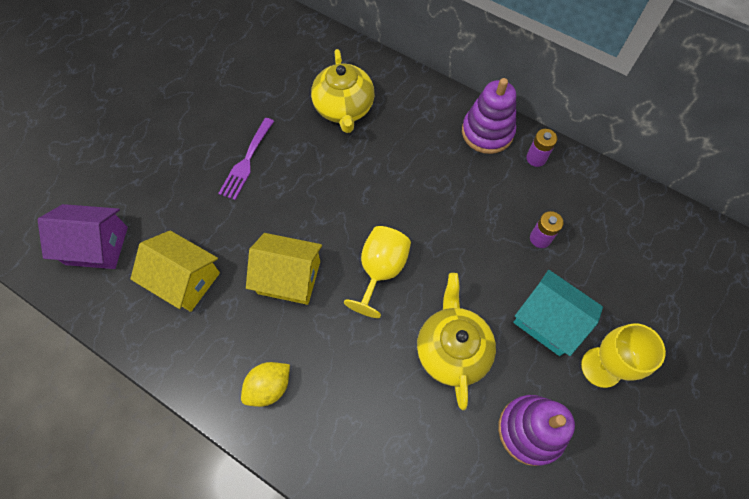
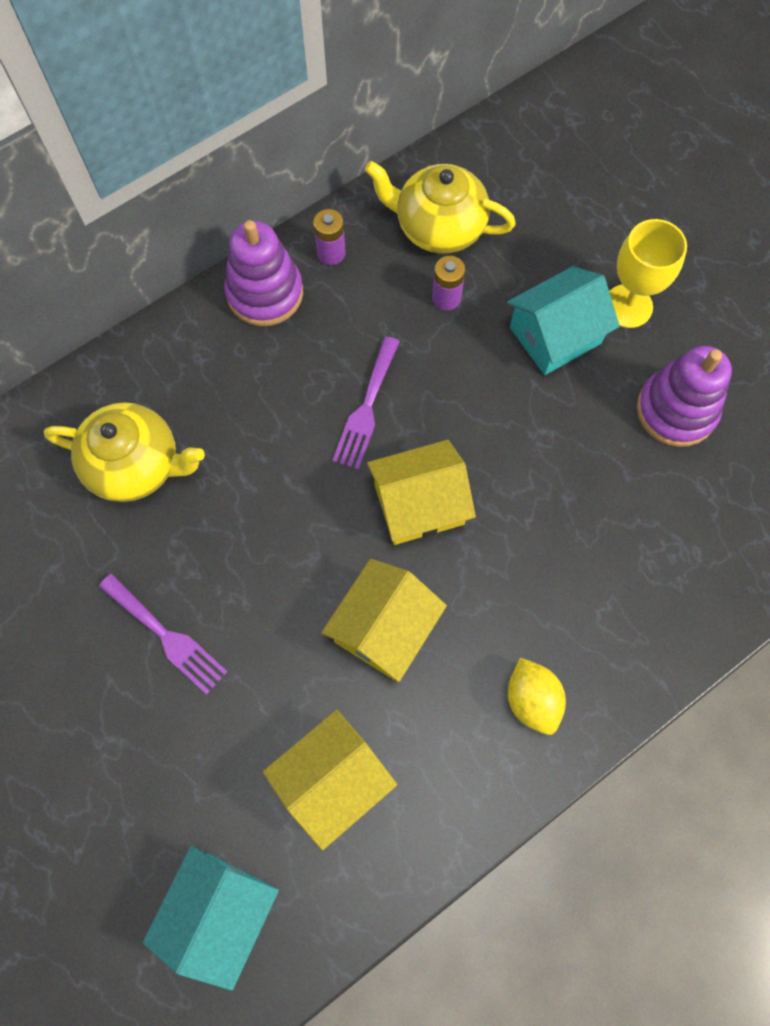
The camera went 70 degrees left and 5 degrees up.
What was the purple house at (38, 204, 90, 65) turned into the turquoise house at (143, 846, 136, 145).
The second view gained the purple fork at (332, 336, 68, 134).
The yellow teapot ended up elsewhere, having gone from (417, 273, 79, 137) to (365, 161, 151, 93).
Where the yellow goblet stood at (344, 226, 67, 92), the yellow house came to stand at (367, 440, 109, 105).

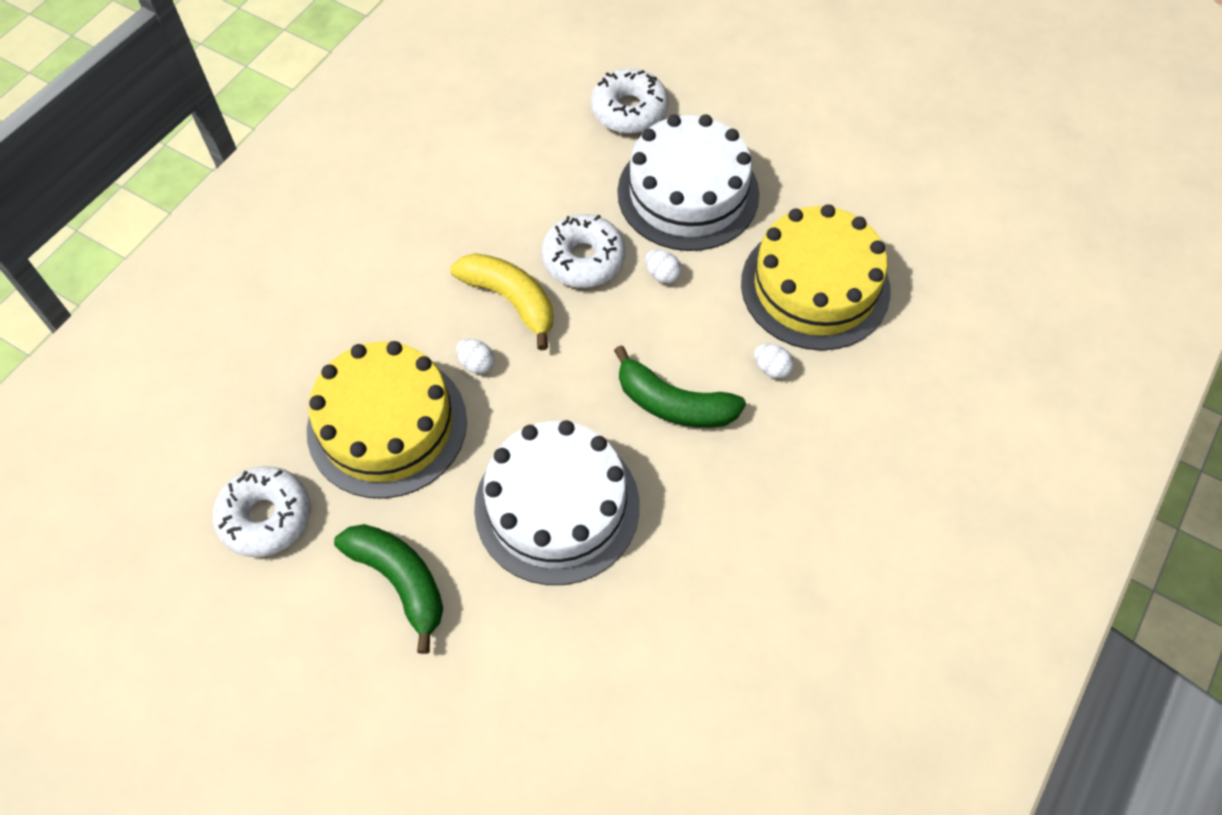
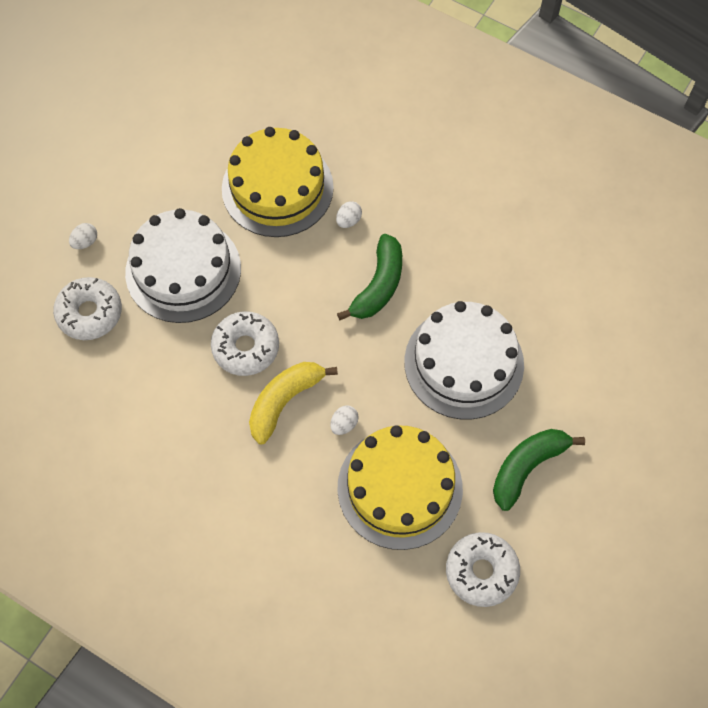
The camera went 90 degrees left and 5 degrees up.
The white egg ended up elsewhere, having gone from (645, 249, 36, 35) to (69, 223, 28, 26).

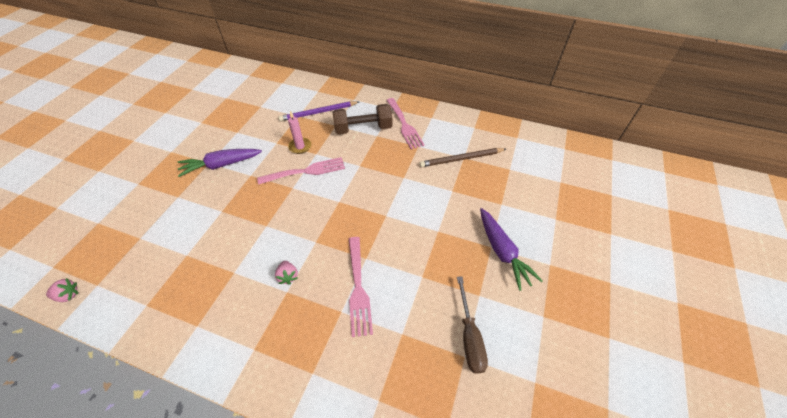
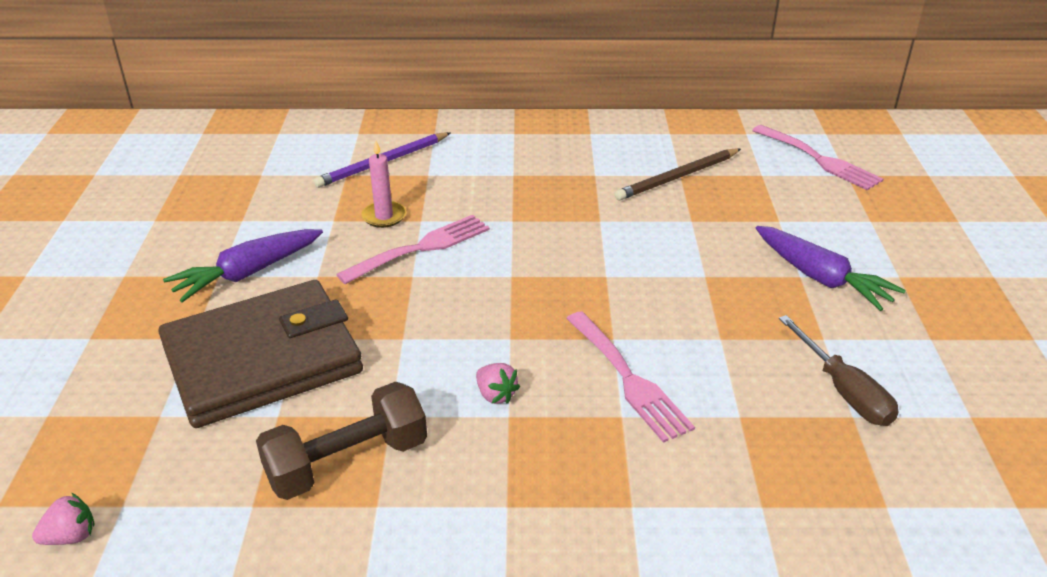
The camera went 20 degrees left and 15 degrees down.
The second view gained the brown wallet at (158, 280, 205, 148).
The brown dumbbell ended up elsewhere, having gone from (333, 104, 59, 31) to (256, 382, 171, 118).
The pink fork ended up elsewhere, having gone from (386, 98, 39, 51) to (752, 125, 131, 65).

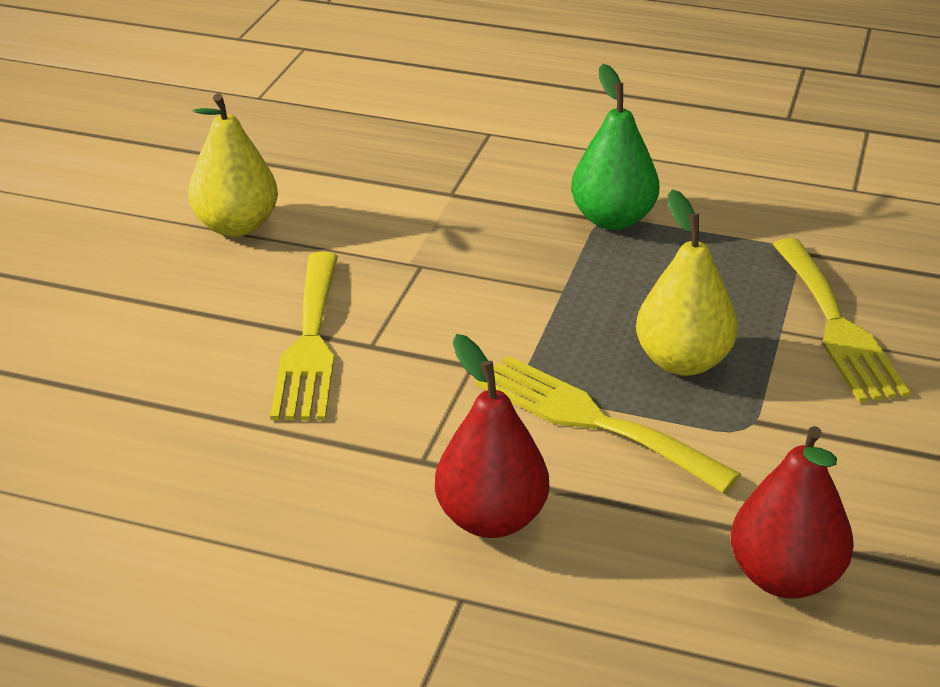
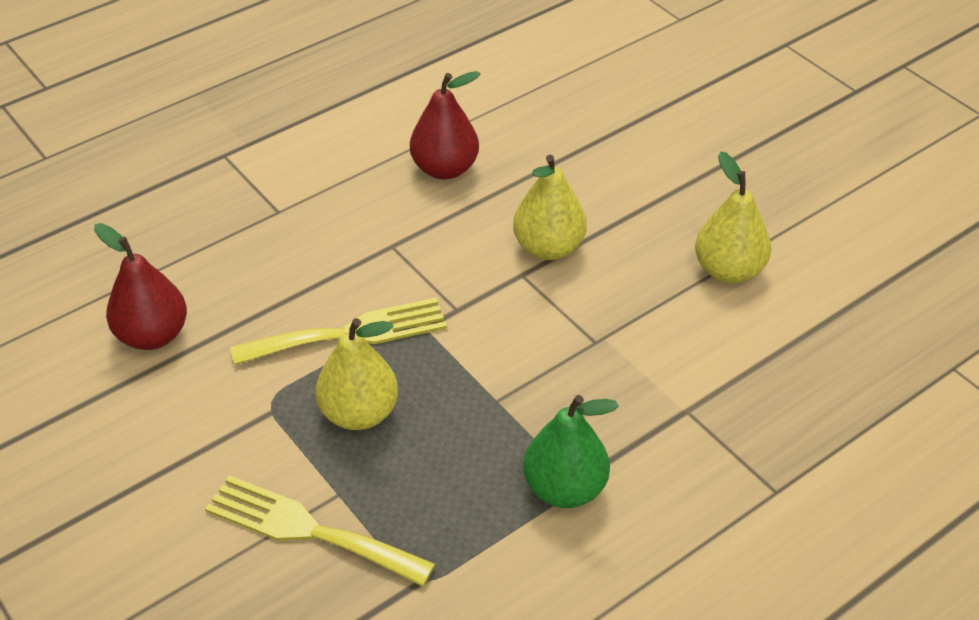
The camera went 125 degrees right and 10 degrees up.
The red pear ended up elsewhere, having gone from (435, 334, 114, 204) to (410, 71, 71, 108).
Where the yellow fork stood at (270, 252, 68, 169), the yellow pear came to stand at (513, 155, 74, 105).

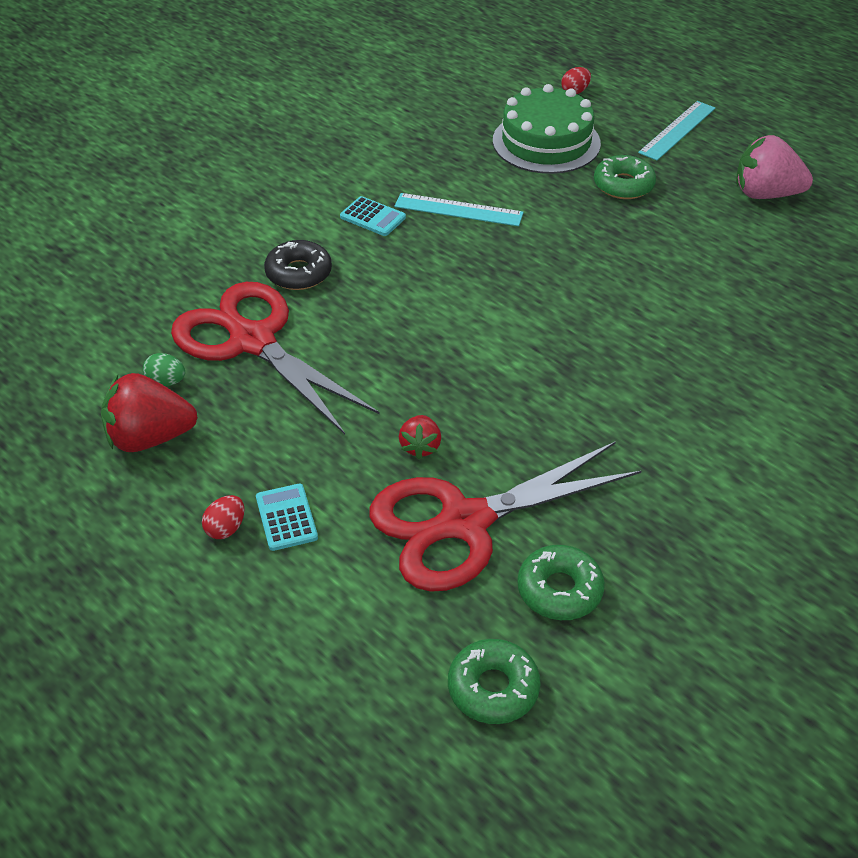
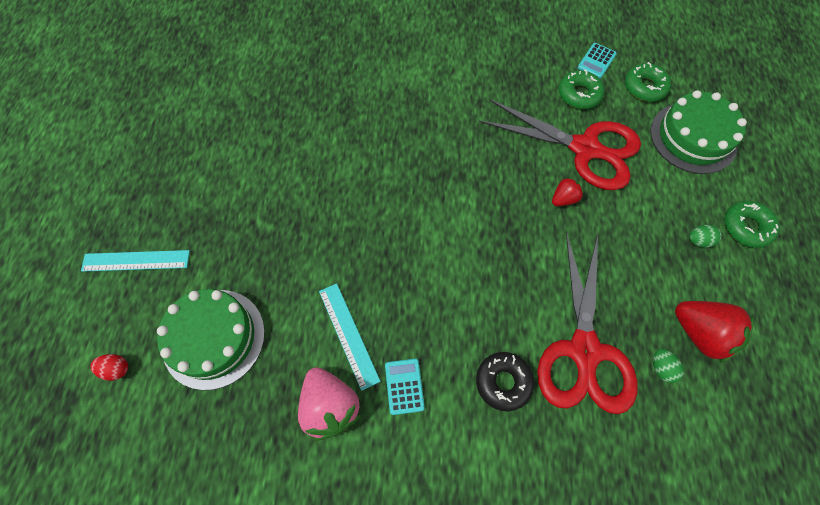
The camera went 130 degrees left and 20 degrees up.
The pink strawberry ended up elsewhere, having gone from (736, 135, 77, 64) to (298, 367, 63, 74).
The turquoise calculator ended up elsewhere, having gone from (256, 484, 62, 67) to (577, 43, 40, 36).
The second view gained the green cake at (650, 90, 97, 84).
What was the red egg at (202, 495, 43, 44) turned into the green egg at (689, 225, 33, 23).
The green donut ended up elsewhere, having gone from (594, 155, 62, 44) to (724, 201, 56, 47).

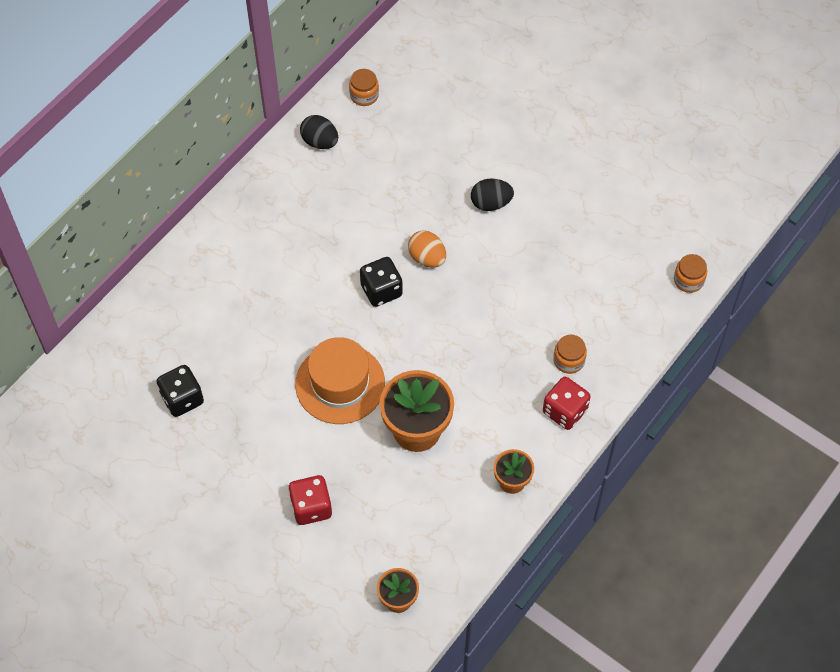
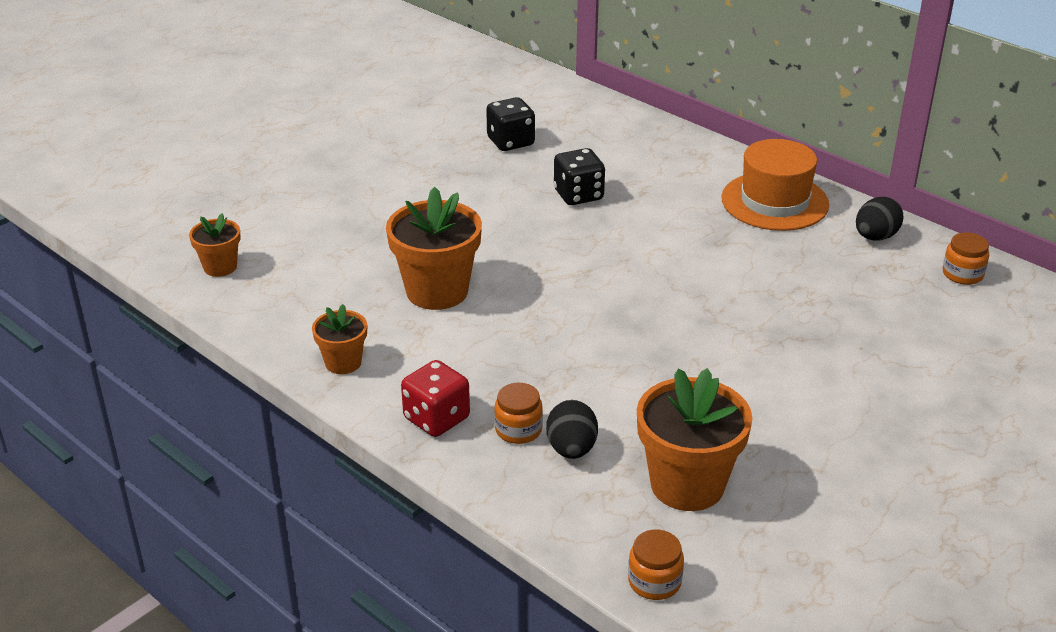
The camera went 95 degrees right and 25 degrees down.
The black egg ended up elsewhere, having gone from (471, 179, 43, 32) to (546, 400, 52, 59).
The black dice ended up elsewhere, having gone from (360, 257, 43, 50) to (554, 148, 51, 57).
The second view gained the orange flower pot at (637, 368, 116, 143).
The orange hat ended up elsewhere, having gone from (295, 337, 90, 87) to (721, 139, 108, 92).
The second view lost the red dice at (288, 475, 44, 50).
The second view lost the orange egg at (408, 230, 38, 38).

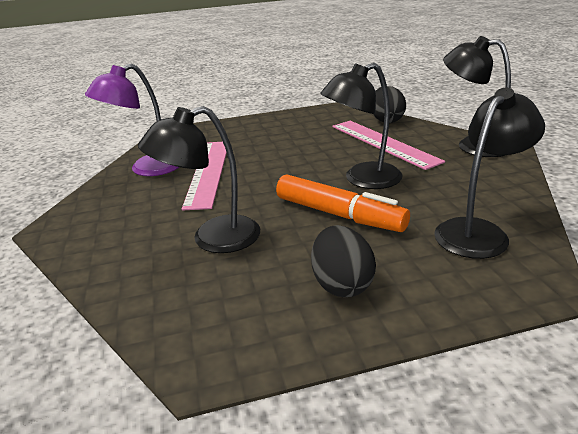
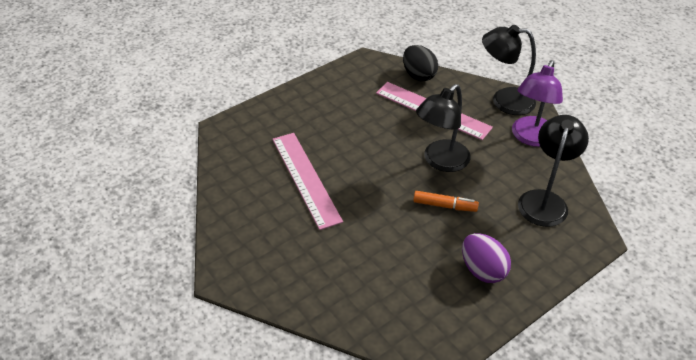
The camera went 25 degrees left and 15 degrees up.
The size of the orange marker at (276, 174, 134, 58) changed by a factor of 0.59.
What was the black egg at (311, 225, 65, 72) turned into the purple egg at (462, 233, 49, 50).
The purple lamp ended up elsewhere, having gone from (85, 63, 94, 113) to (512, 60, 51, 87).
The second view lost the black lamp at (138, 106, 122, 147).

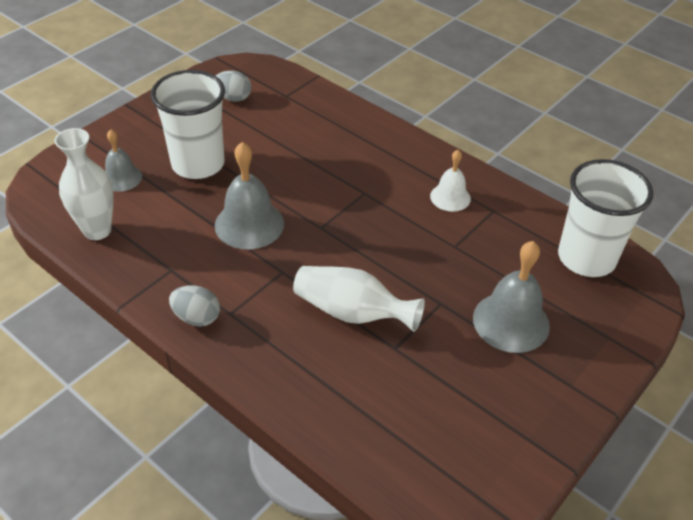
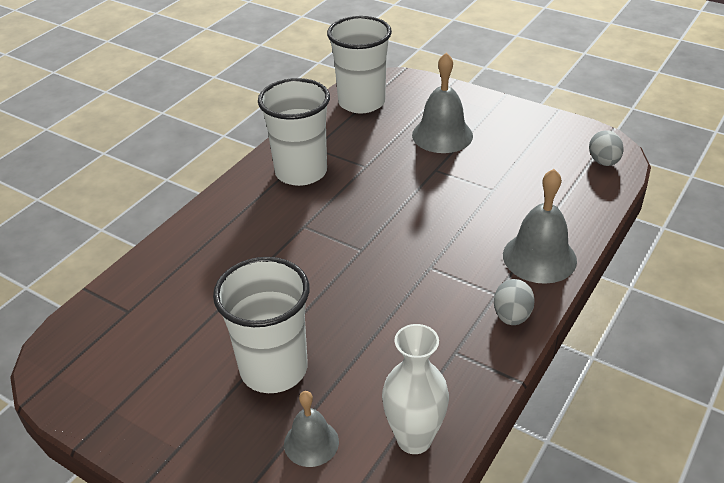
The camera went 95 degrees left and 5 degrees down.
Where the white bell stood at (430, 150, 41, 62), the white cup came to stand at (258, 78, 72, 108).
The grey bell ended up elsewhere, having gone from (215, 142, 69, 108) to (503, 169, 74, 115).
The grey egg ended up elsewhere, having gone from (215, 71, 36, 31) to (589, 130, 35, 36).
The second view lost the white vase at (293, 266, 132, 66).

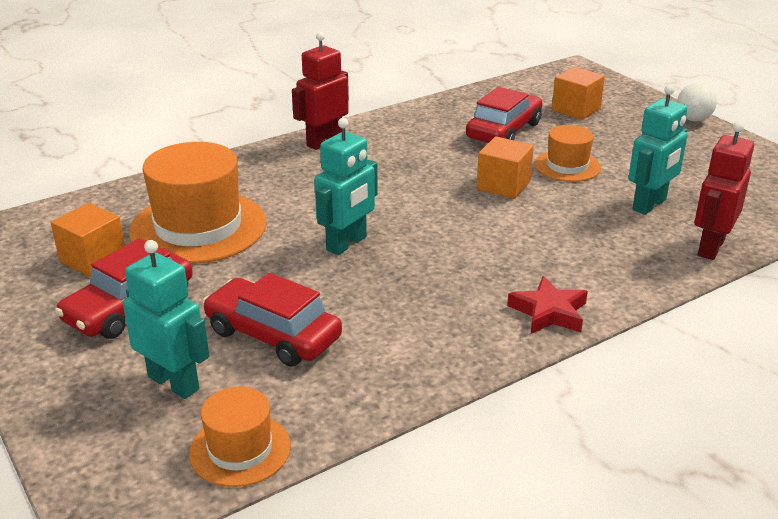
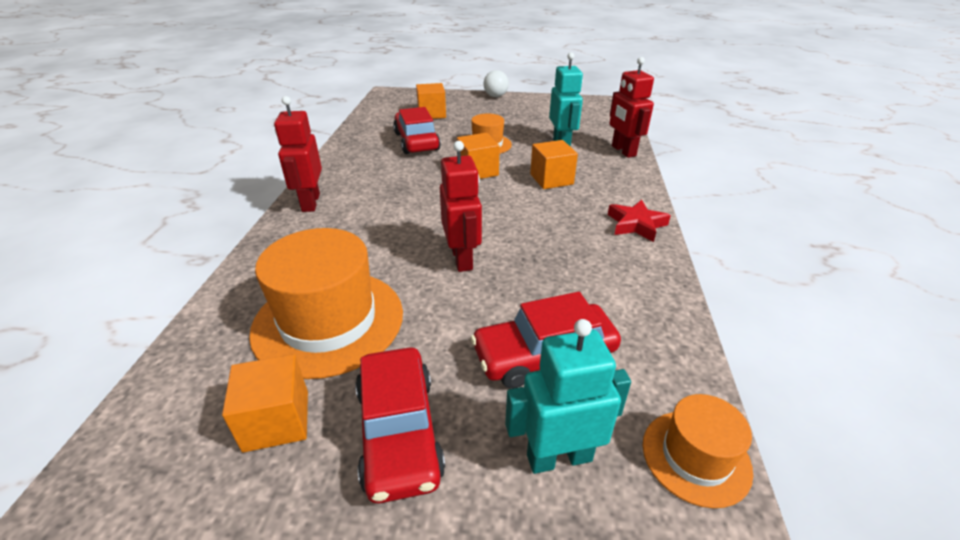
The camera went 50 degrees left and 5 degrees up.
What was the turquoise robot at (314, 118, 64, 137) turned into the red robot at (440, 141, 42, 131).
The second view gained the orange cube at (530, 140, 48, 49).

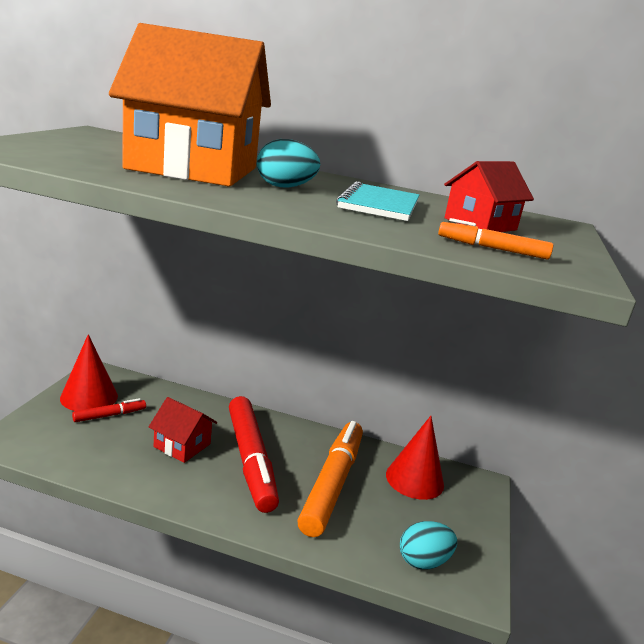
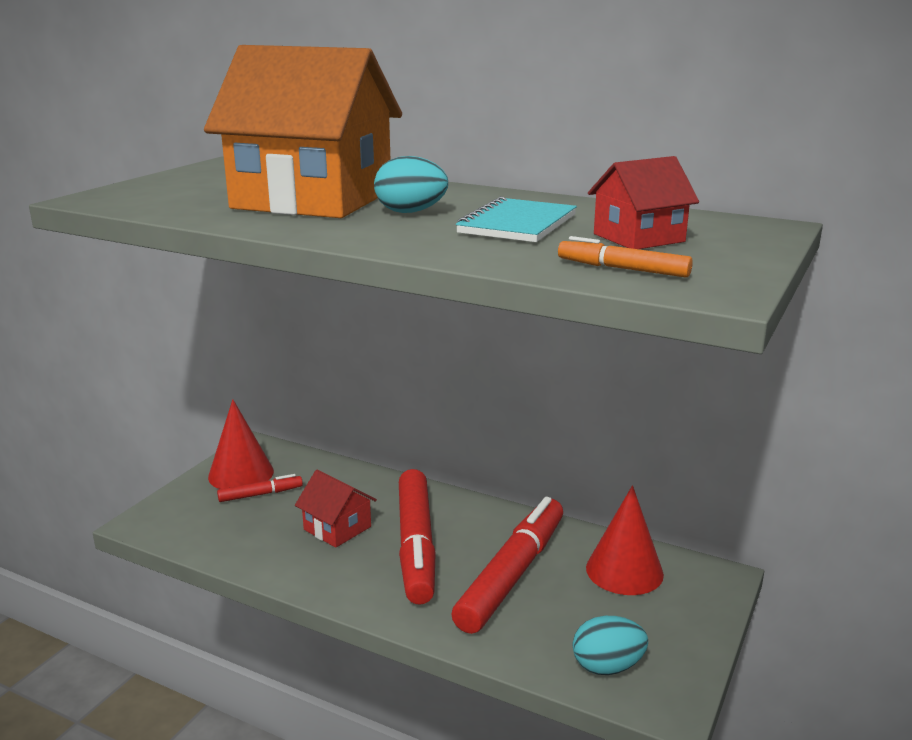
The camera went 15 degrees right and 0 degrees up.
What was the orange marker at (297, 421, 66, 116) turned into the red marker at (451, 497, 112, 137).

